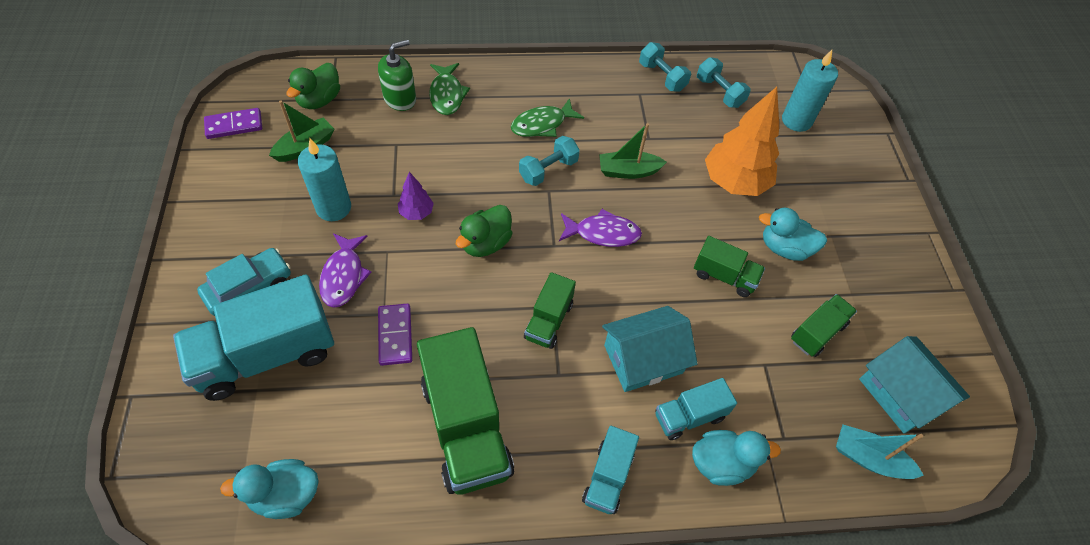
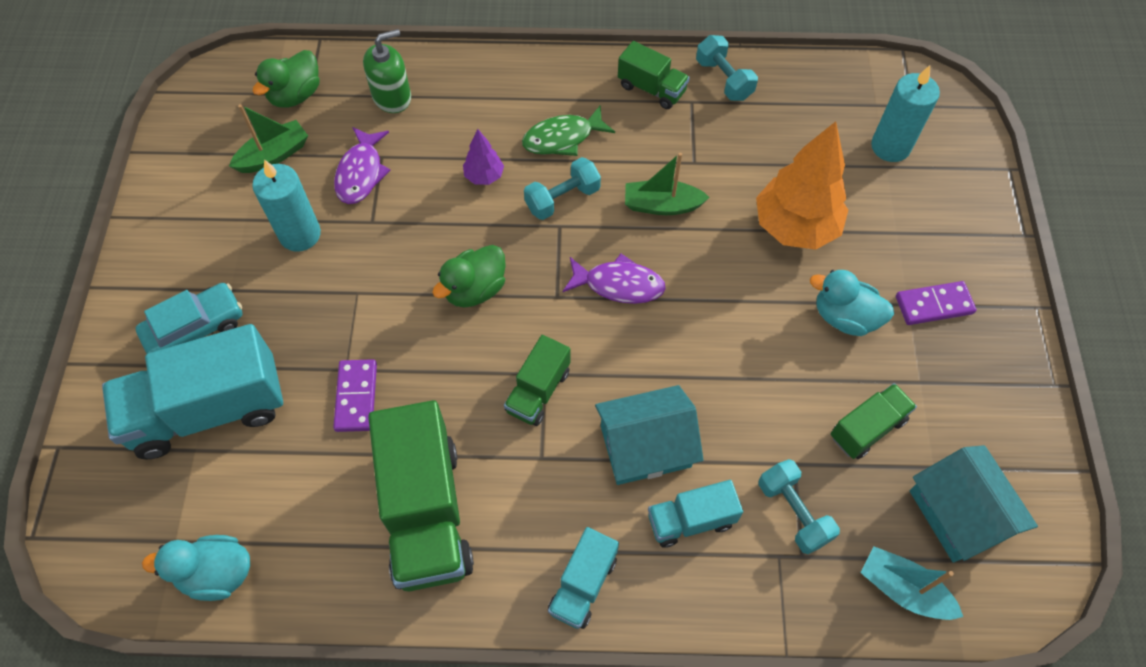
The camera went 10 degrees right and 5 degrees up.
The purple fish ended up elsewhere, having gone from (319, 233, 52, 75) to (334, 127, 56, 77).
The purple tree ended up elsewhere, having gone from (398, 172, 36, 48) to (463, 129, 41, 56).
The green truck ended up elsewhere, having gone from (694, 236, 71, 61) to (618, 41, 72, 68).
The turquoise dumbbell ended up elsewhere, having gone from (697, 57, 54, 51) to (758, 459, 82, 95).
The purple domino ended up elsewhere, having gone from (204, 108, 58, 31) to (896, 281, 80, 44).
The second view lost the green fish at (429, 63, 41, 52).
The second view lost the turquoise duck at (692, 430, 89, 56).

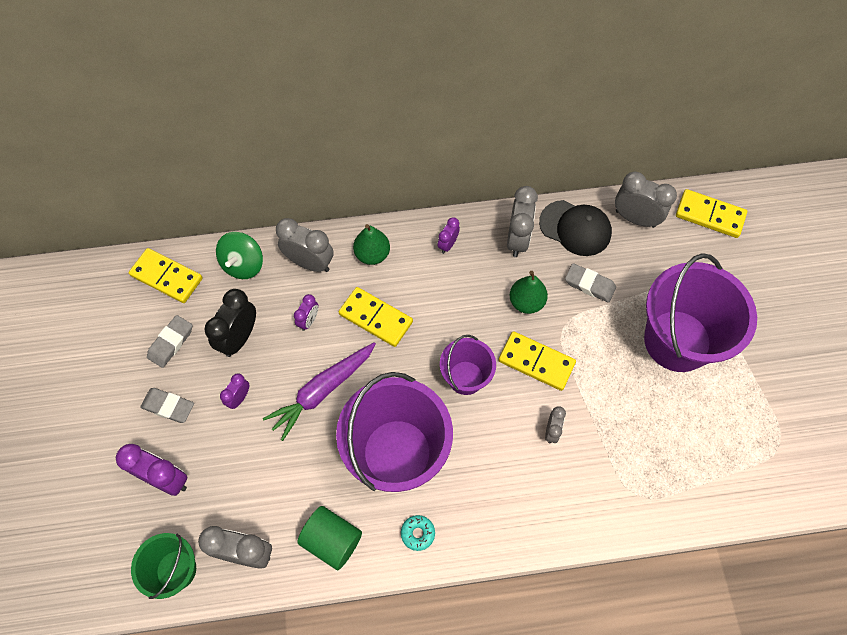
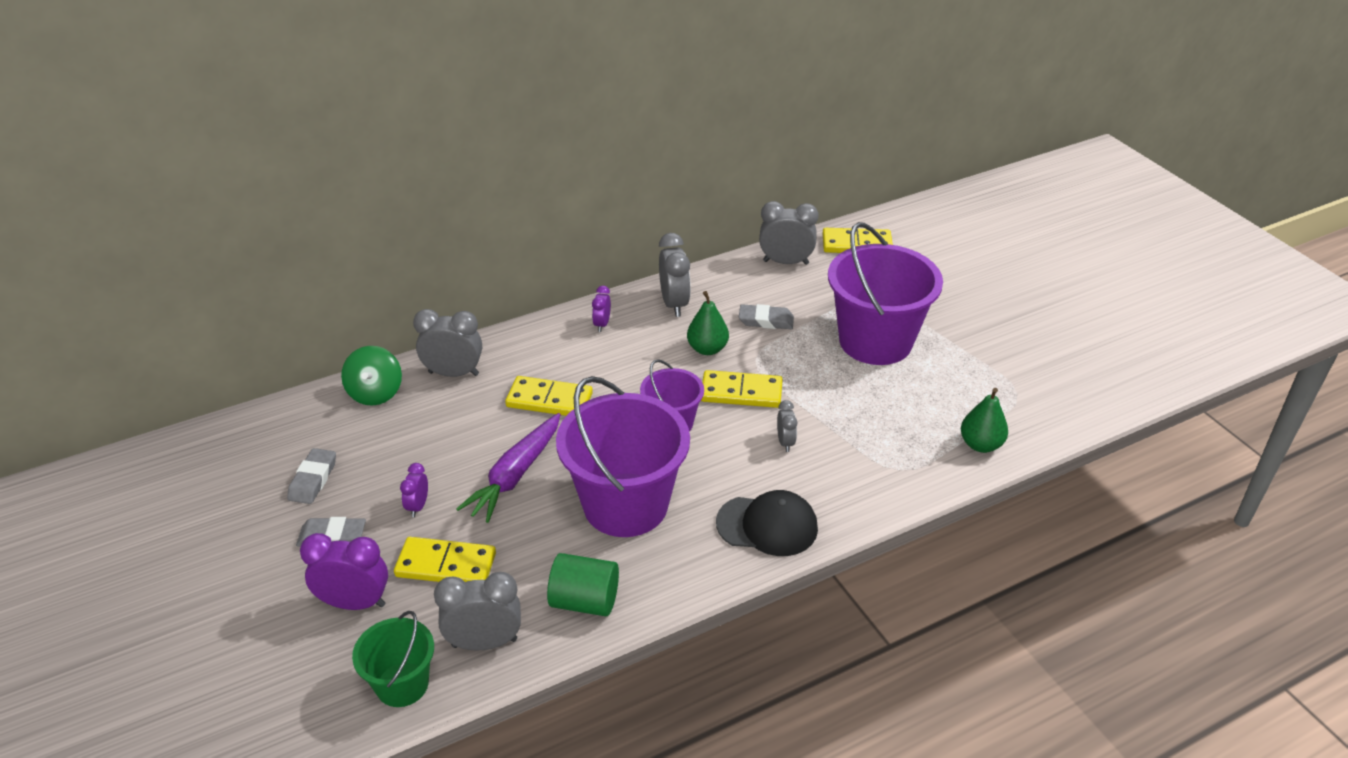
The camera went 20 degrees left and 25 degrees down.
The yellow domino ended up elsewhere, having gone from (129, 248, 74, 55) to (394, 537, 102, 45).
The black cap ended up elsewhere, having gone from (539, 200, 73, 56) to (716, 490, 102, 66).
The green pear ended up elsewhere, having gone from (353, 224, 37, 41) to (961, 388, 47, 65).
The second view lost the black clock at (204, 289, 52, 68).
The second view lost the purple clock at (294, 294, 24, 37).
The second view lost the turquoise donut at (401, 515, 34, 36).

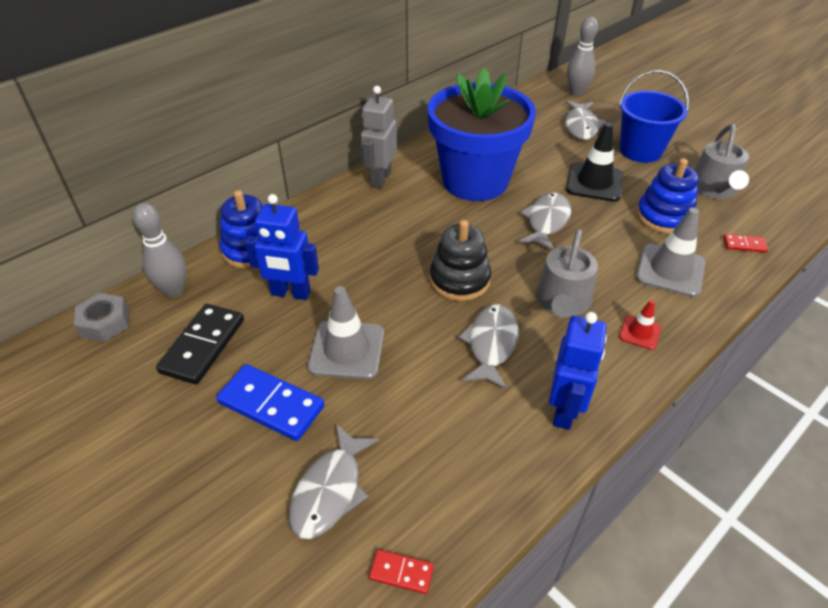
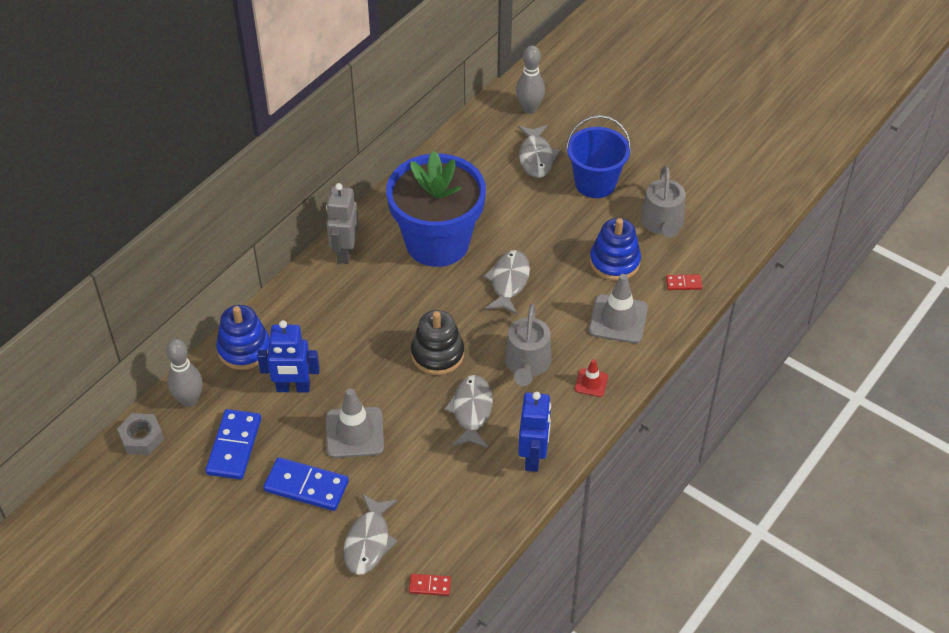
The camera went 10 degrees left and 5 degrees up.
What was the black domino at (156, 304, 88, 80) turned into the blue domino at (205, 409, 56, 71).
The second view lost the black traffic cone at (566, 123, 57, 79).

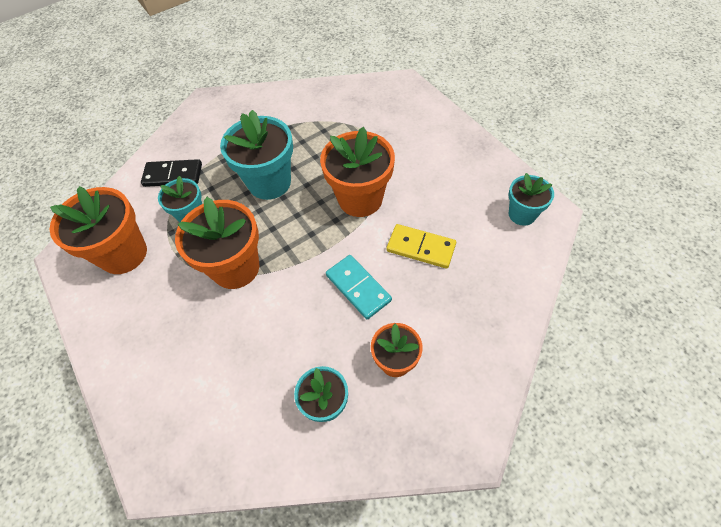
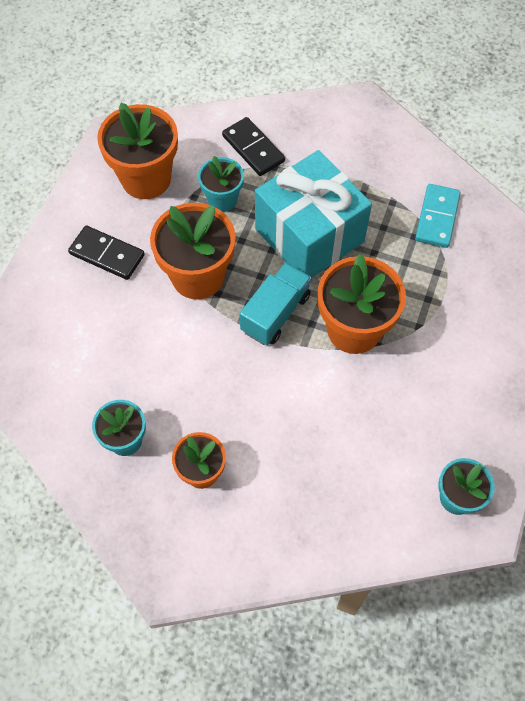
The camera went 50 degrees right and 5 degrees up.
The second view gained the black domino at (68, 226, 77, 54).
The second view gained the turquoise truck at (240, 262, 72, 83).
Where the turquoise flower pot stood at (220, 110, 73, 90), the turquoise gift came to stand at (255, 150, 117, 128).
The turquoise domino ended up elsewhere, having gone from (326, 255, 66, 65) to (415, 184, 45, 64).
The second view lost the yellow domino at (387, 224, 69, 45).

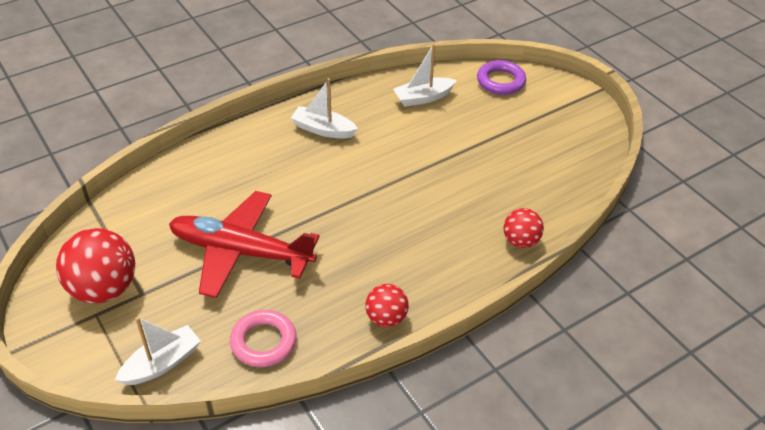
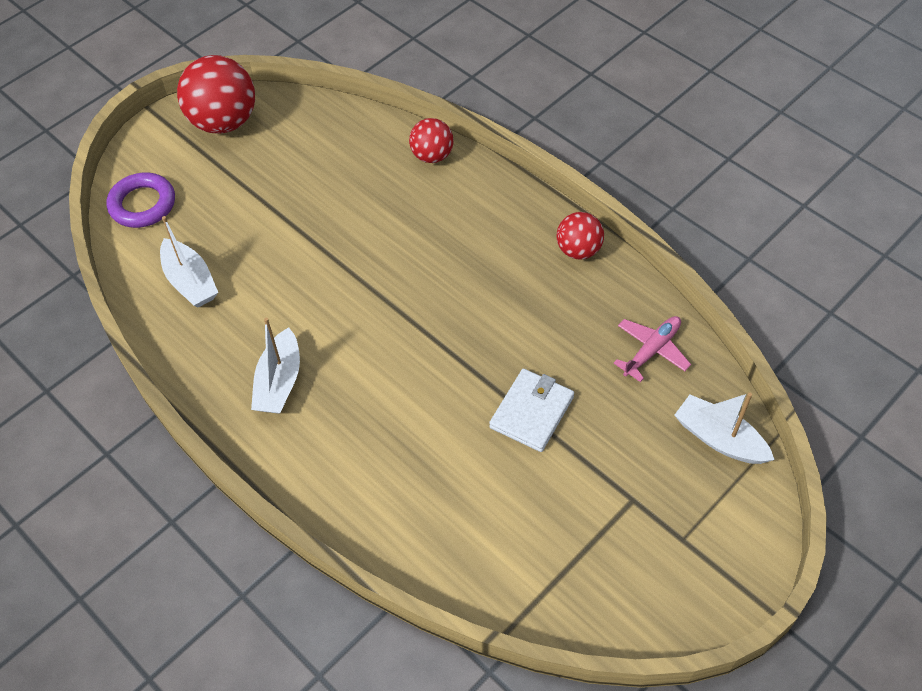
The camera went 100 degrees left and 10 degrees up.
The red ball ended up elsewhere, having gone from (56, 228, 79, 75) to (177, 55, 78, 79).
Where the red plane stood at (169, 191, 151, 107), the white wallet came to stand at (489, 369, 85, 83).
Where the pink ring stood at (230, 310, 67, 57), the pink plane came to stand at (614, 316, 77, 66).

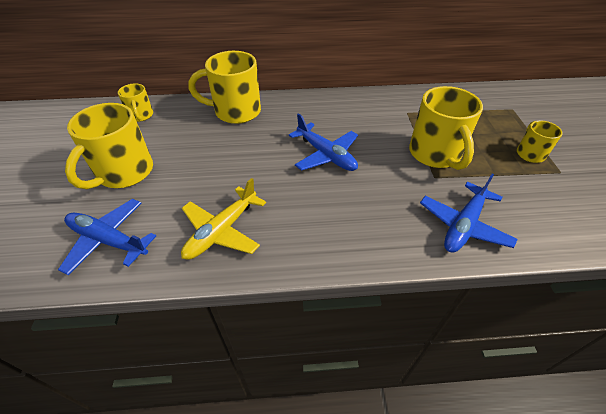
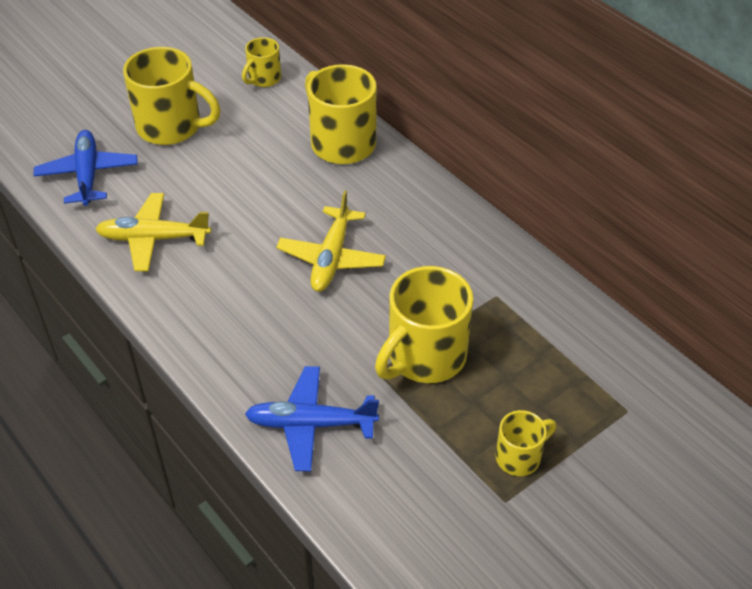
The camera went 55 degrees right and 0 degrees up.
The yellow mug at (65, 103, 88, 86) ended up facing another way, 150 degrees counterclockwise from before.
What was the blue plane at (289, 113, 69, 58) turned into the yellow plane at (276, 190, 110, 102).

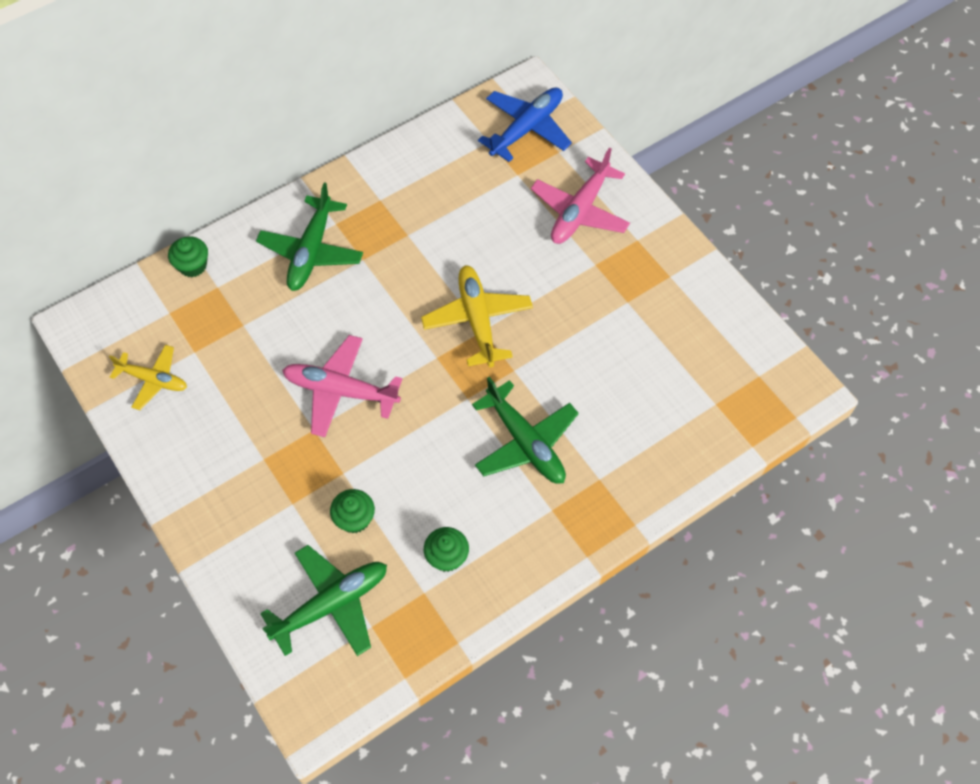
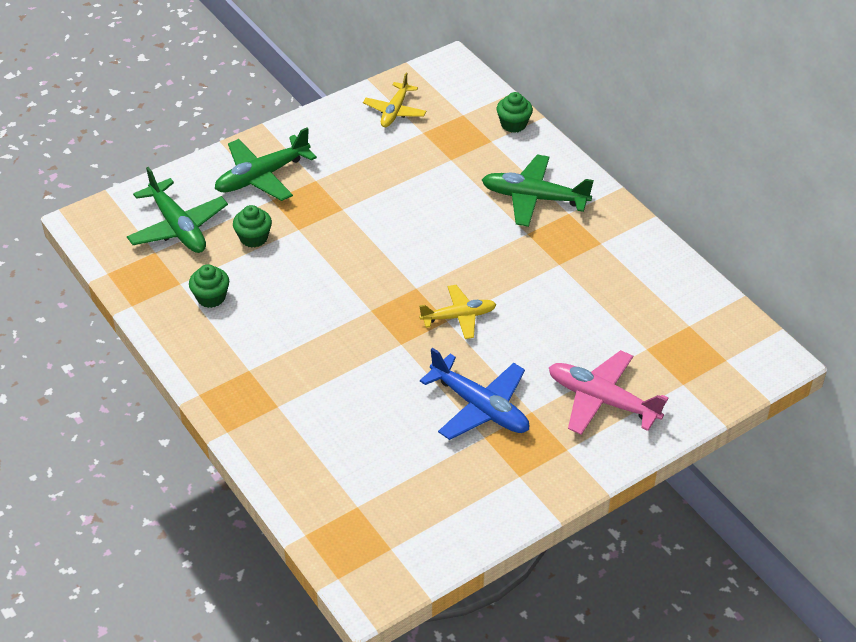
The camera went 90 degrees right and 15 degrees down.
The green plane ended up elsewhere, having gone from (472, 377, 107, 107) to (215, 127, 102, 74).
The size of the yellow plane at (421, 266, 112, 101) changed by a factor of 0.66.
The blue plane ended up elsewhere, having gone from (478, 87, 94, 75) to (420, 348, 109, 92).
The second view lost the pink plane at (282, 335, 120, 102).

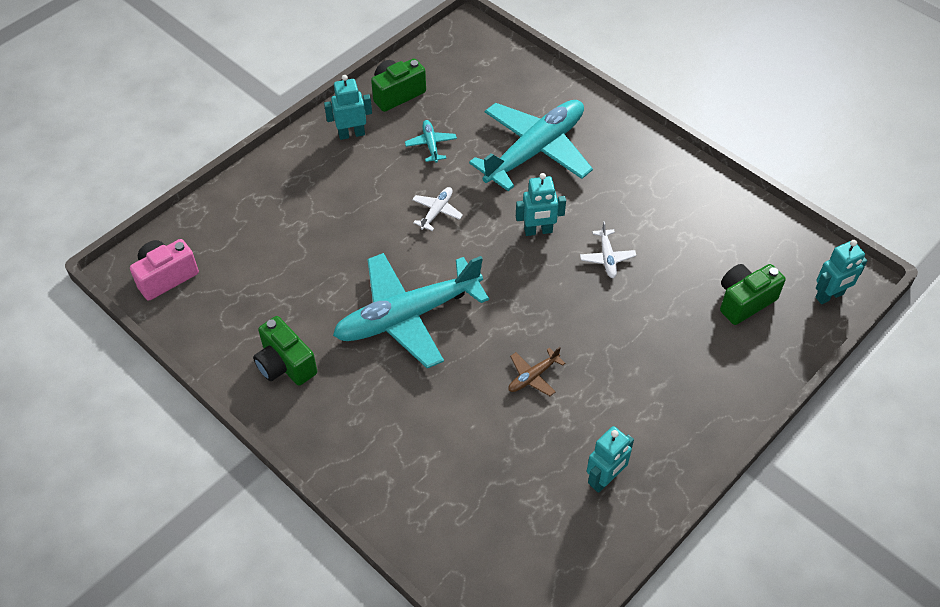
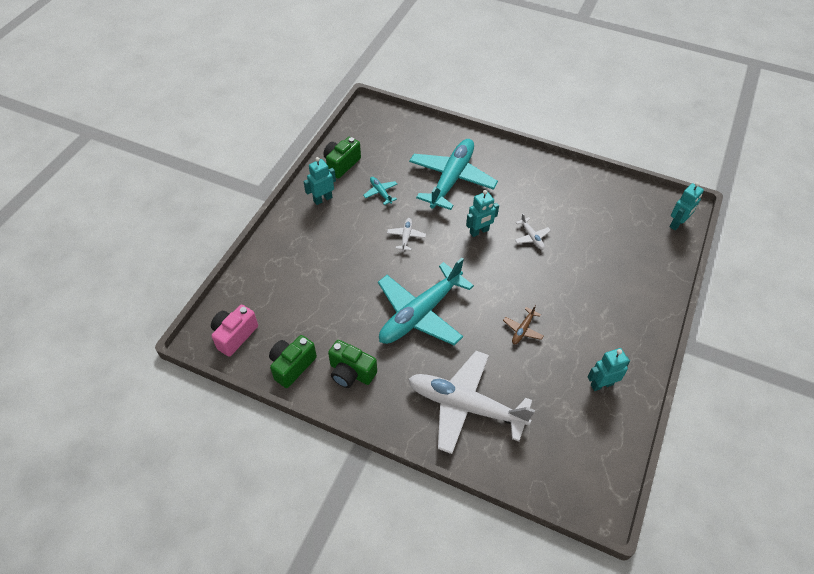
The camera went 20 degrees left and 0 degrees up.
The green camera ended up elsewhere, having gone from (720, 264, 66, 61) to (269, 335, 48, 53).
The second view gained the white plane at (408, 351, 127, 103).
The turquoise robot at (587, 426, 47, 67) ended up facing another way, 135 degrees counterclockwise from before.

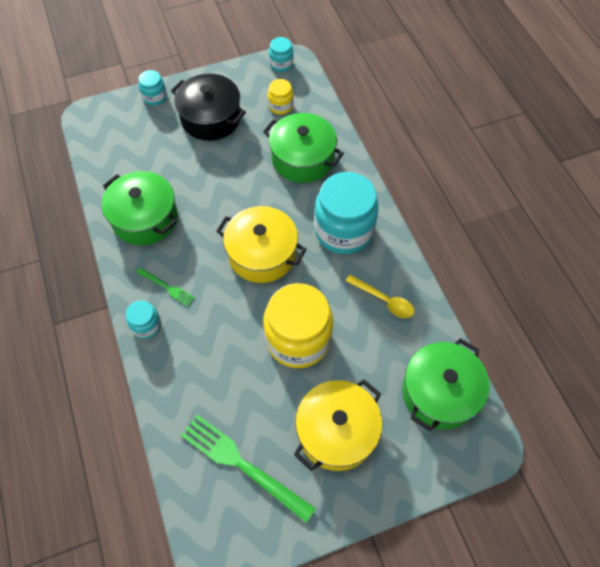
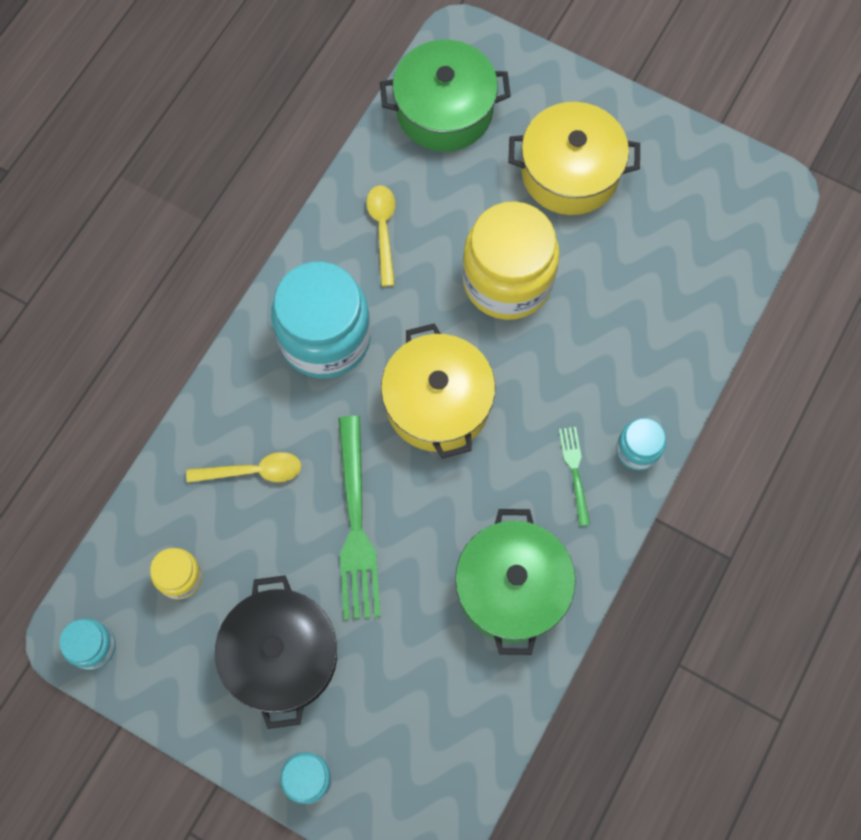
The camera went 130 degrees left and 10 degrees up.
Where the green pot stood at (263, 113, 81, 70), the yellow spoon came to stand at (186, 452, 115, 31).
The green fork ended up elsewhere, having gone from (181, 415, 135, 108) to (338, 416, 42, 204).

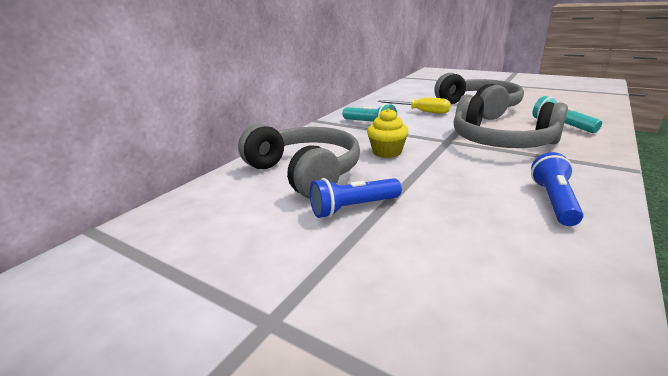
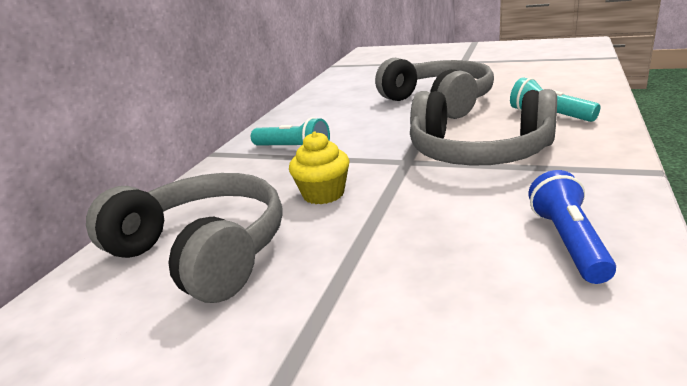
The camera went 10 degrees left and 0 degrees up.
The second view lost the blue flashlight at (310, 178, 92, 40).
The second view lost the yellow screwdriver at (378, 98, 73, 16).

